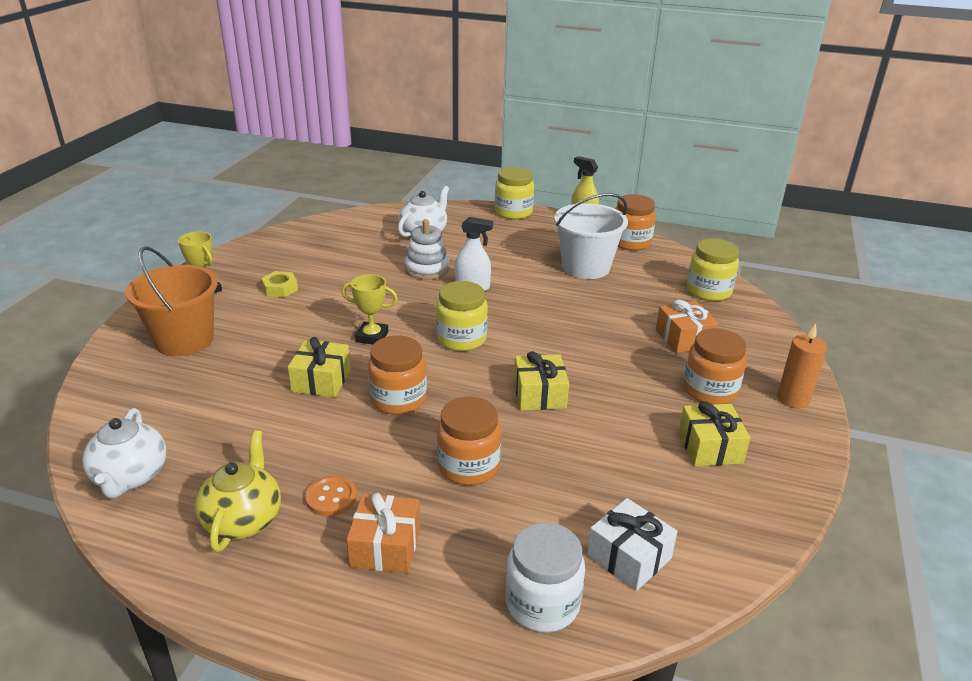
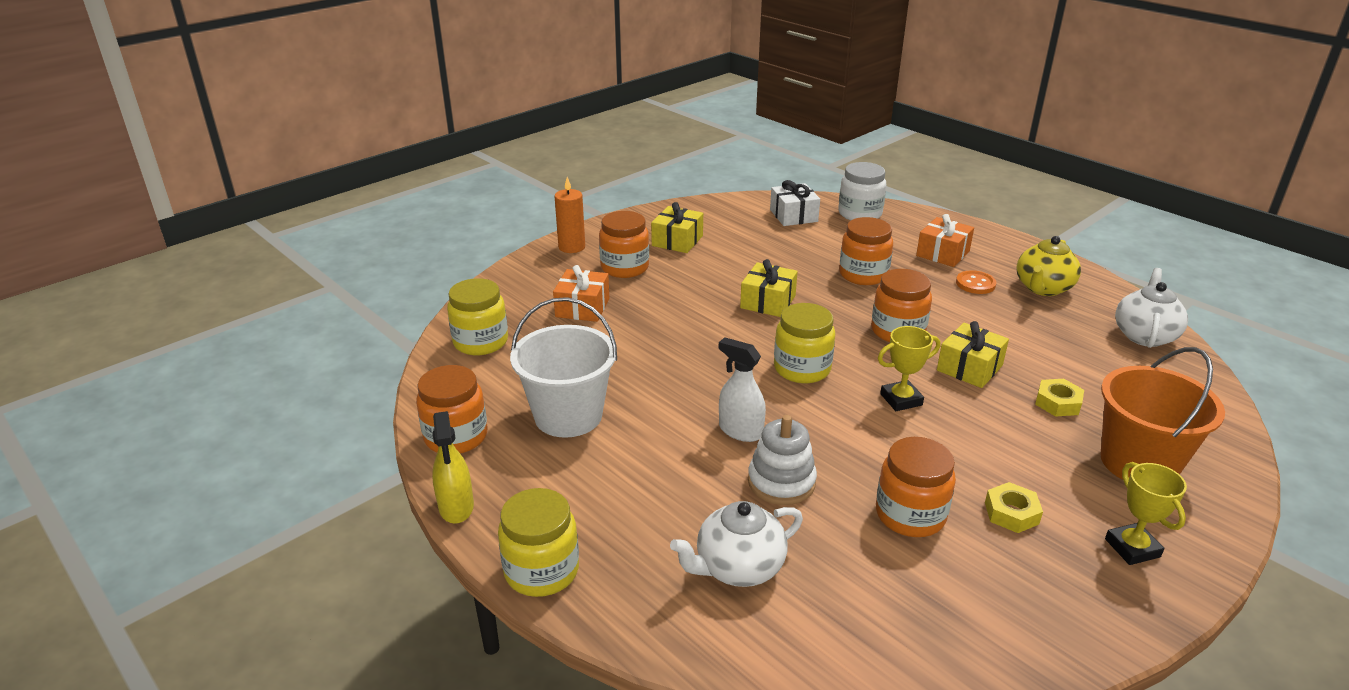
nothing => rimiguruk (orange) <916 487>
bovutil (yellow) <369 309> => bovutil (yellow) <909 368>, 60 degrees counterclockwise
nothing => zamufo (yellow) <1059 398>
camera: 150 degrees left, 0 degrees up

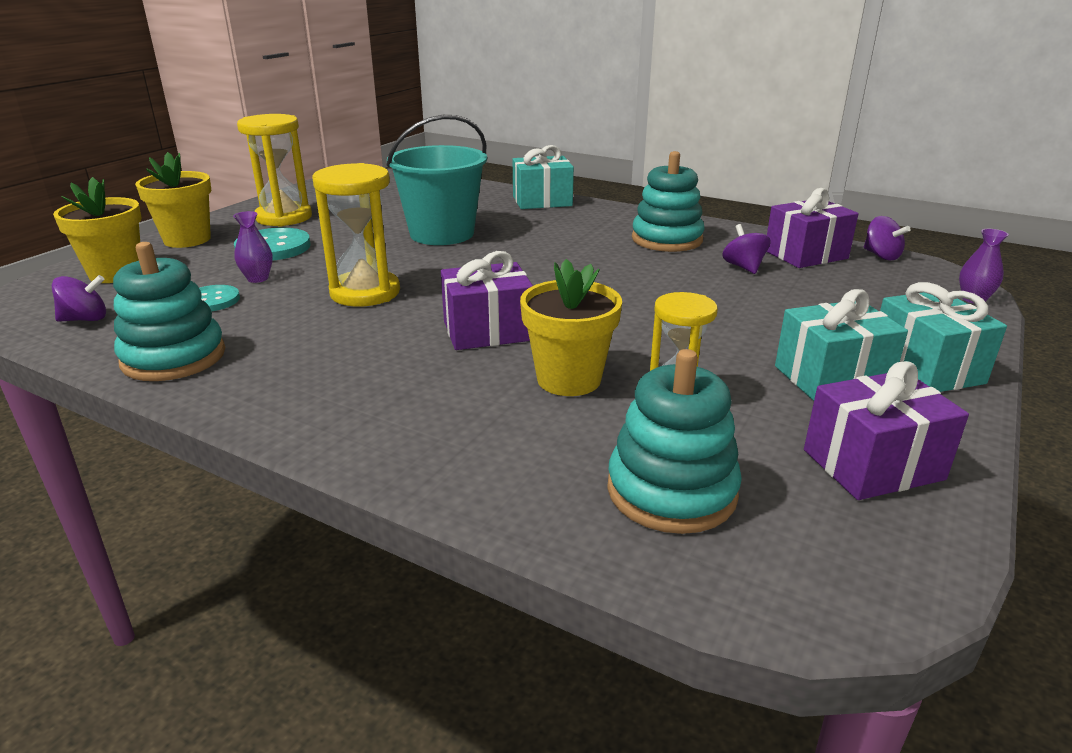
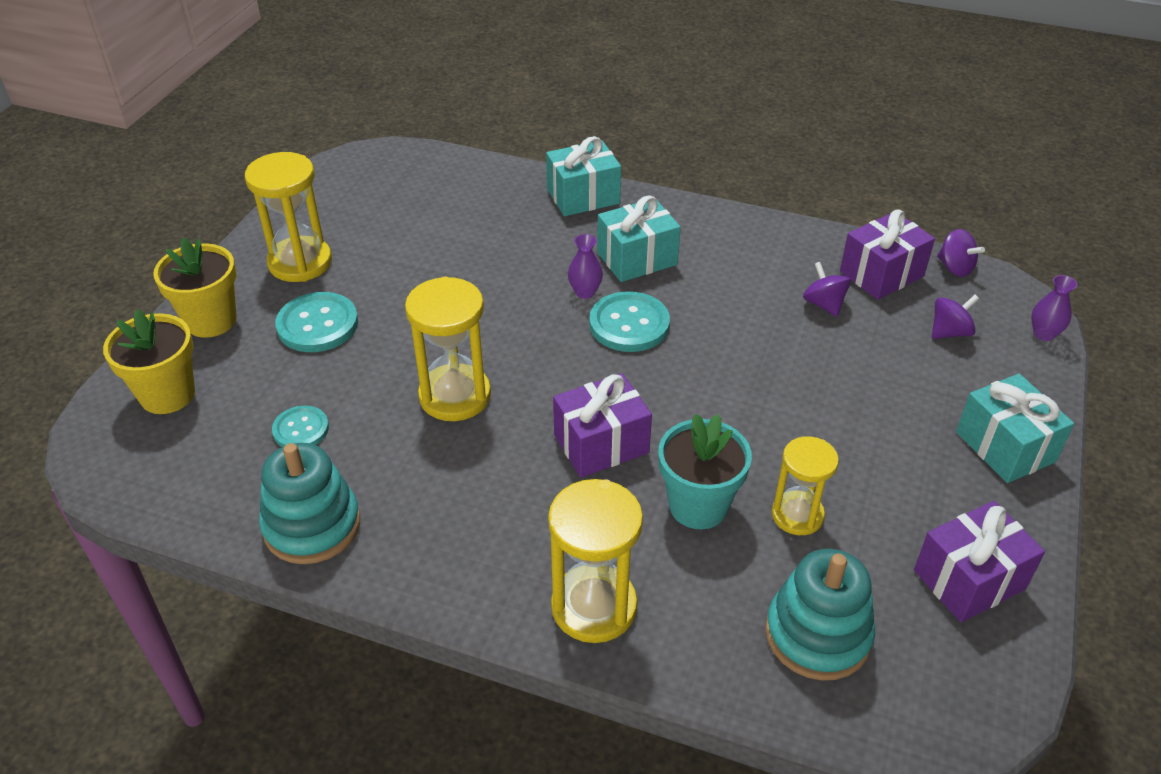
nothing => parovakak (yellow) <595 561>
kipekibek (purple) <253 247> => kipekibek (purple) <585 266>, moved
nothing => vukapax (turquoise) <629 321>
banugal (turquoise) <841 345> => banugal (turquoise) <639 238>, moved
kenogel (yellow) <571 327> => kenogel (turquoise) <705 471>
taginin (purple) <79 298> => taginin (purple) <955 316>, moved
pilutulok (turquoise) <437 180> => nothing
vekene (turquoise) <668 201> => nothing
camera: 10 degrees left, 15 degrees up

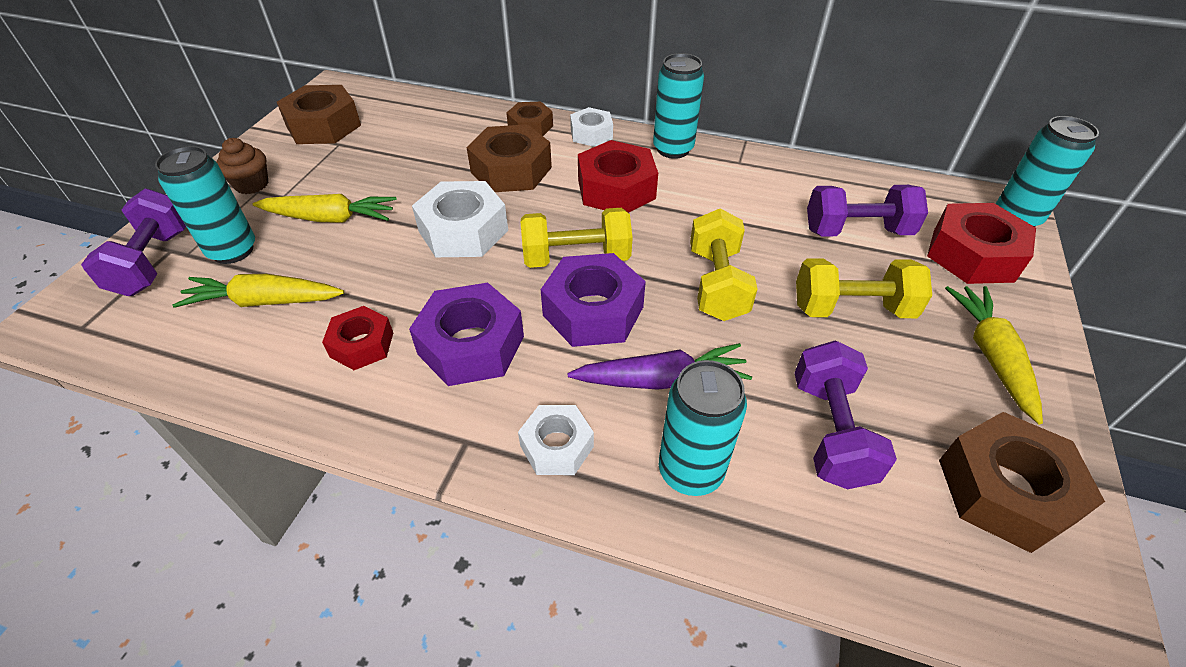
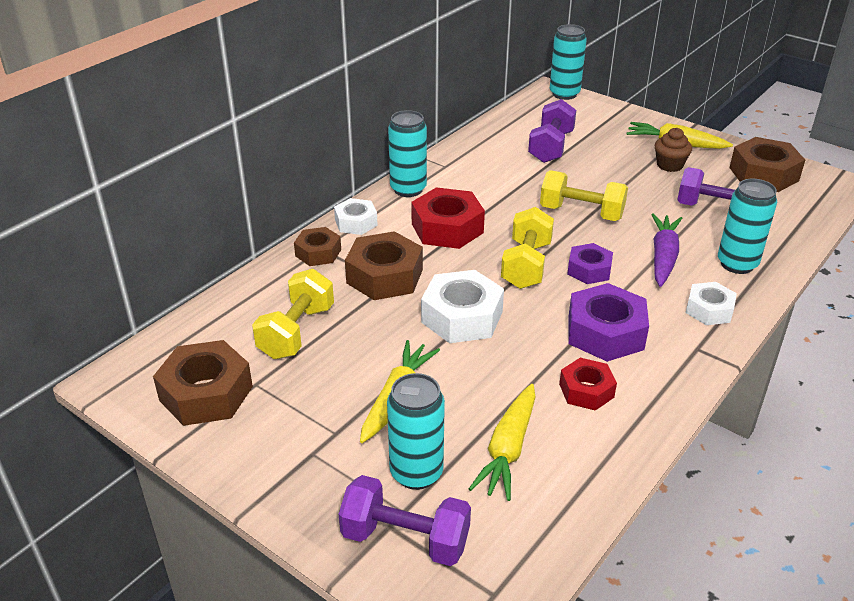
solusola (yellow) <864 288> => solusola (yellow) <293 314>, moved
zamufo (purple) <593 300> => zamufo (purple) <590 263>, x0.61
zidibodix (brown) <242 166> => zidibodix (brown) <673 150>, moved
zamufo (red) <981 243> => nothing
camera: 70 degrees left, 10 degrees down

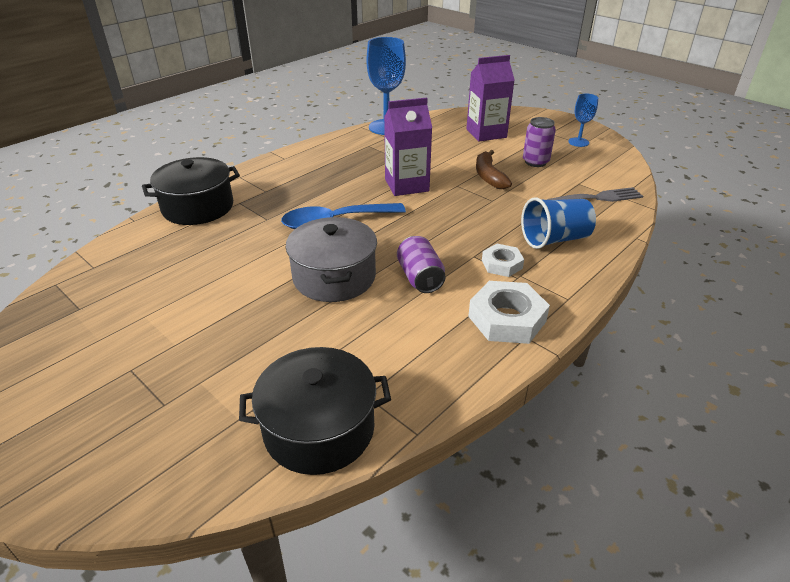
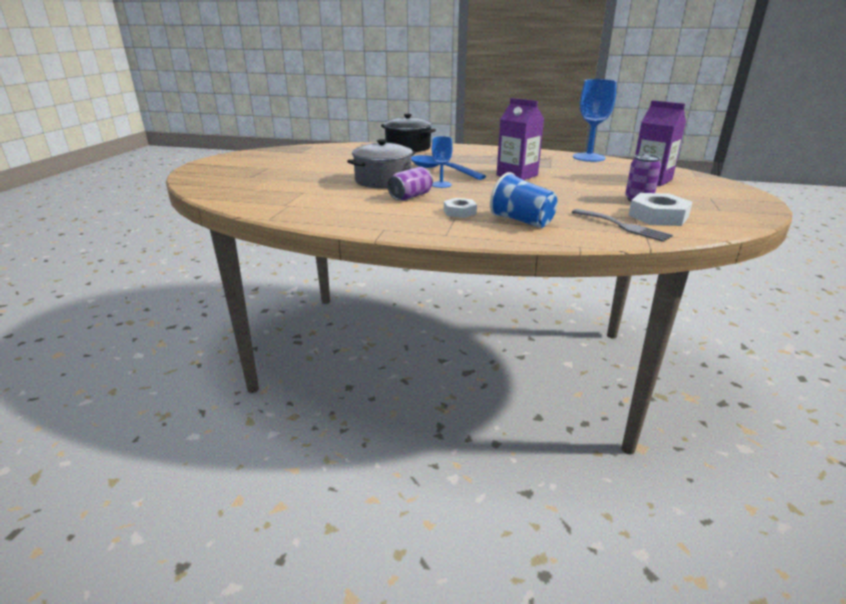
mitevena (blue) <583 120> => mitevena (blue) <442 162>, moved
zamufo (white) <509 312> => zamufo (white) <660 209>, moved
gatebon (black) <315 411> => nothing
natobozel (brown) <494 169> => nothing
camera: 60 degrees right, 10 degrees down

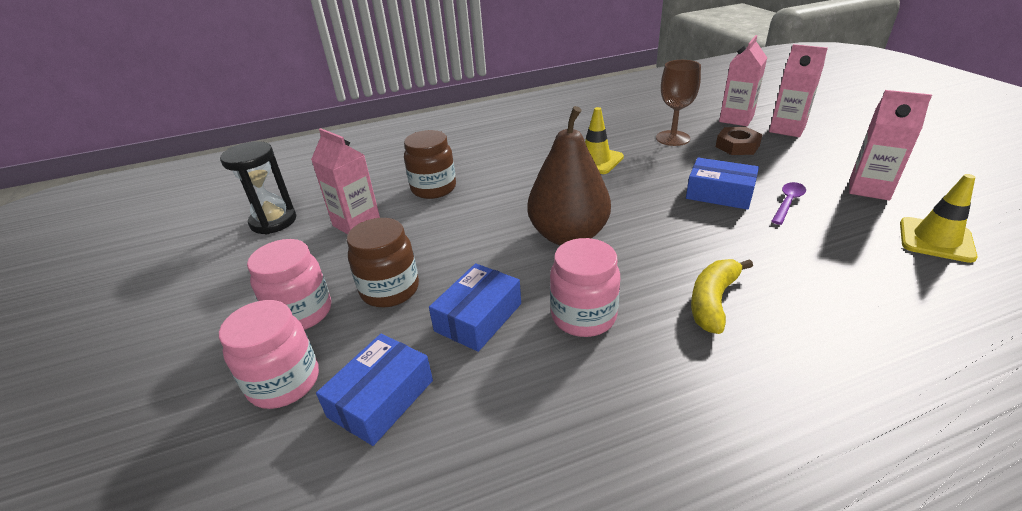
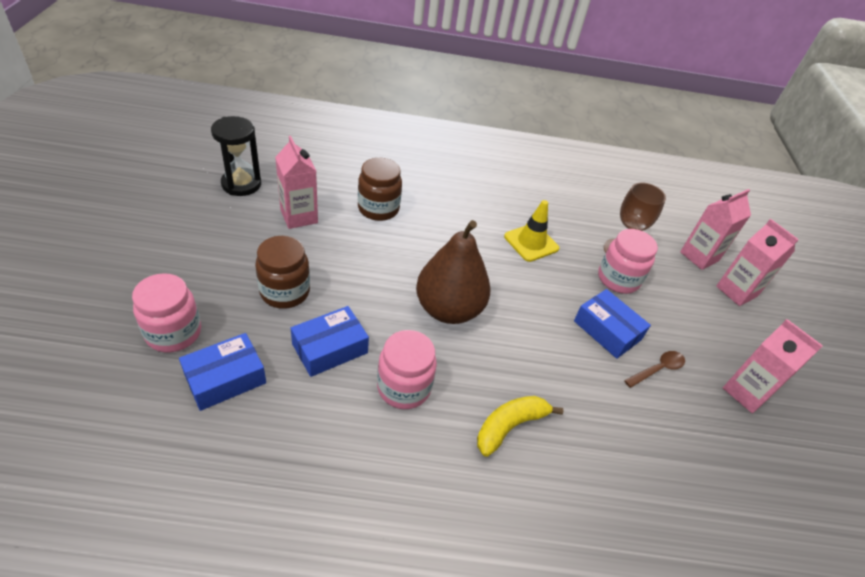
rimiguruk (pink) <289 284> => rimiguruk (pink) <628 261>, moved
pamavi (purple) <788 203> => pamavi (brown) <654 369>
zamufo (brown) <739 141> => nothing
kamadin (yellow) <939 218> => nothing
camera: 15 degrees right, 10 degrees up

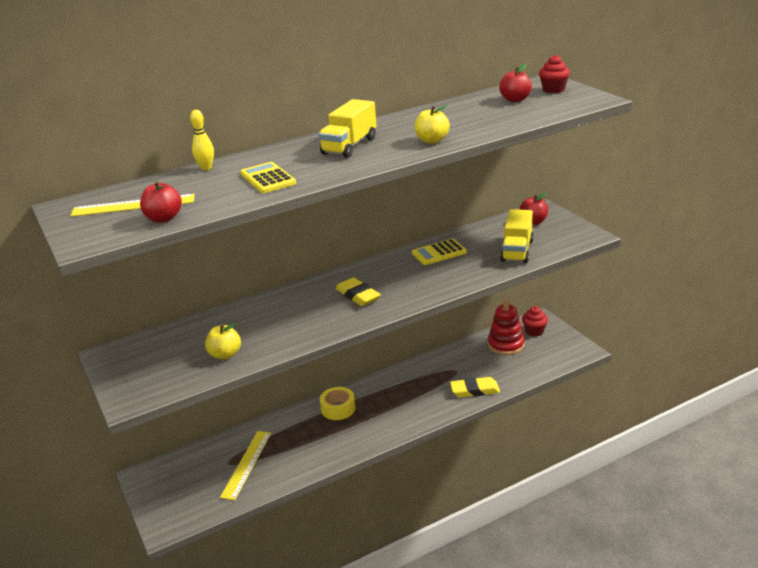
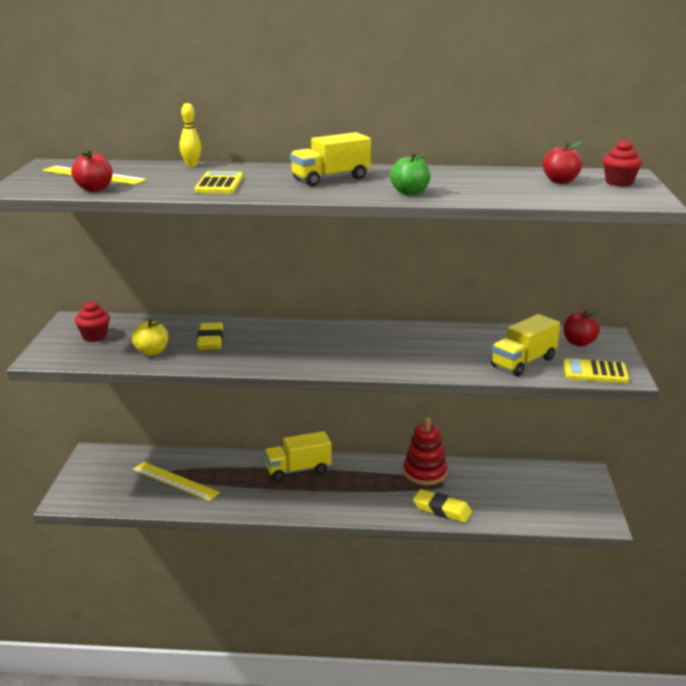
zidibodix (red) <535 321> => zidibodix (red) <92 321>, moved
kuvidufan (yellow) <245 465> => kuvidufan (yellow) <176 481>, 75 degrees clockwise
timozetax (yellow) <358 291> => timozetax (yellow) <210 336>, moved
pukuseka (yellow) <338 403> => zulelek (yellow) <298 456>
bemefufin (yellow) <432 124> => bemefufin (green) <410 173>
vekene (red) <506 327> => vekene (red) <425 451>, moved
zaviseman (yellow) <439 252> => zaviseman (yellow) <596 370>, moved
camera: 30 degrees right, 5 degrees down

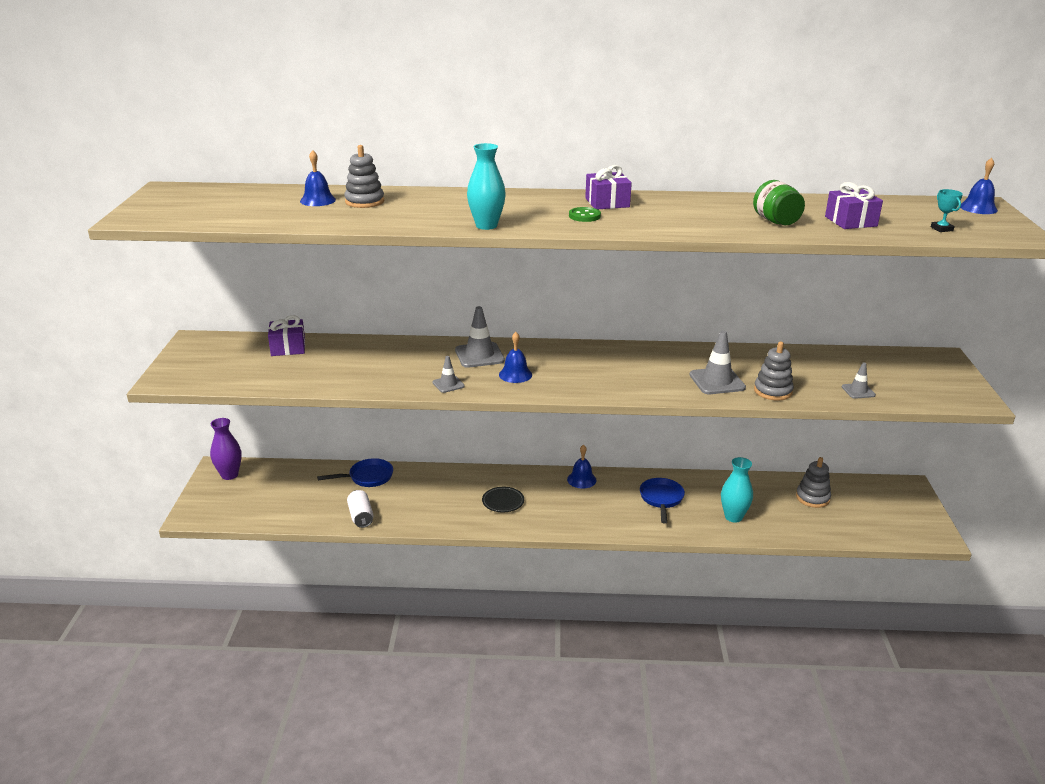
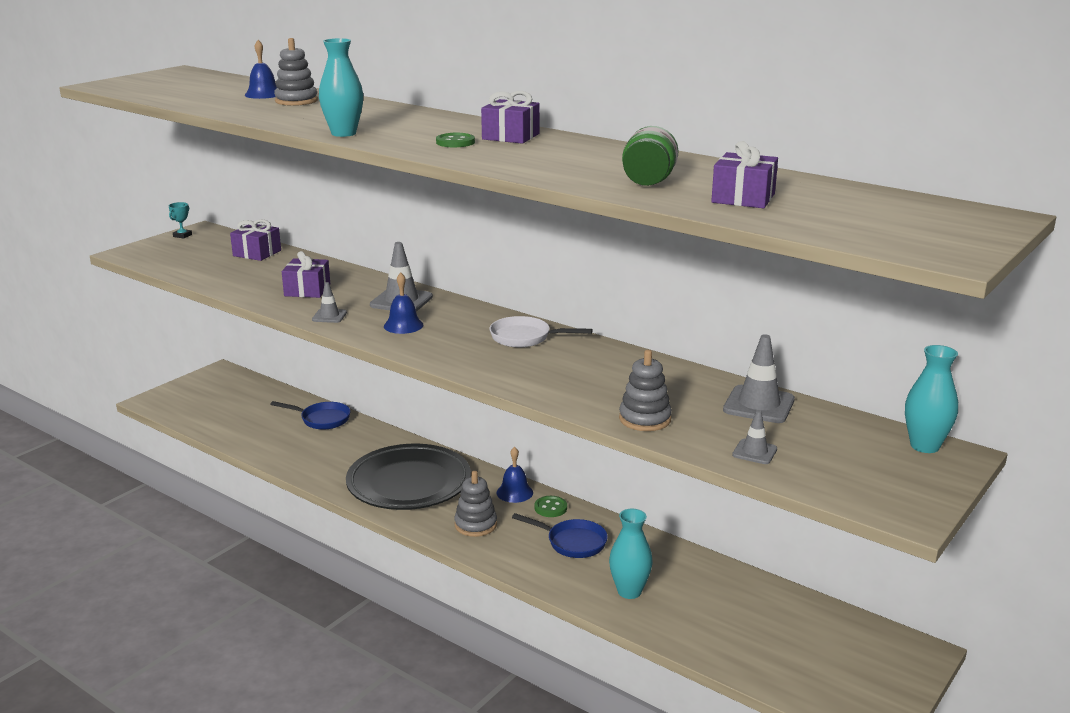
bovutil (turquoise) <947 210> => bovutil (turquoise) <180 220>, moved
nothing => banugal (purple) <306 274>
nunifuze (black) <503 499> => nunifuze (black) <408 477>, x2.46
vekene (grey) <813 482> => vekene (grey) <475 504>, moved
nothing => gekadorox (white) <541 331>
gekadorox (blue) <662 500> => gekadorox (blue) <560 535>, 75 degrees clockwise
nothing => vukapax (green) <550 506>
kamadin (grey) <717 362> => kamadin (grey) <759 378>, moved
nothing => kipekibek (turquoise) <931 399>
kipekibek (purple) <226 449> => nothing
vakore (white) <360 509> => nothing
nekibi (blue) <979 186> => nothing
camera: 35 degrees right, 5 degrees down

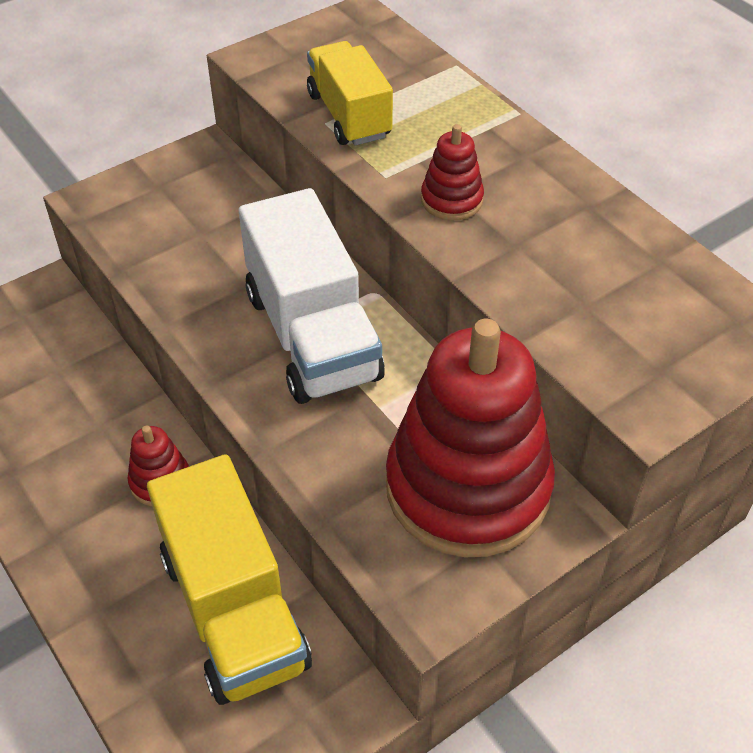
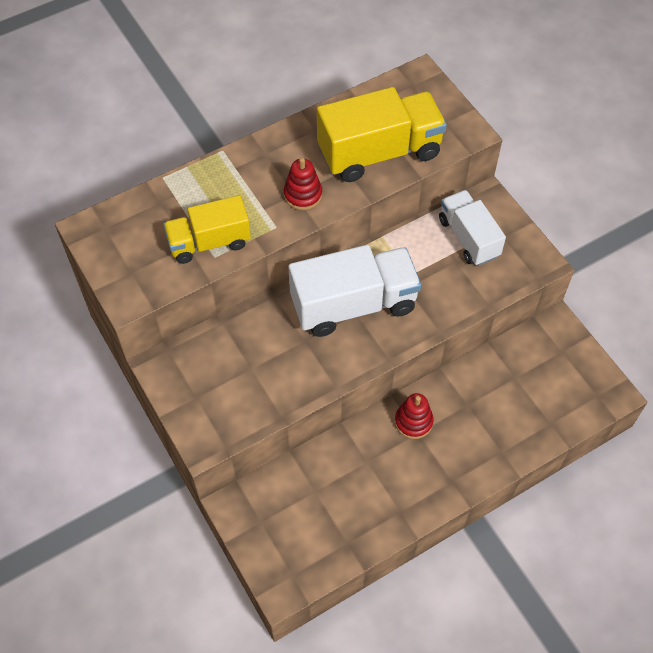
zulelek (yellow) <229 579> => zulelek (yellow) <382 134>, moved
vekene (red) <470 438> => zulelek (white) <472 228>
camera: 85 degrees left, 10 degrees up

